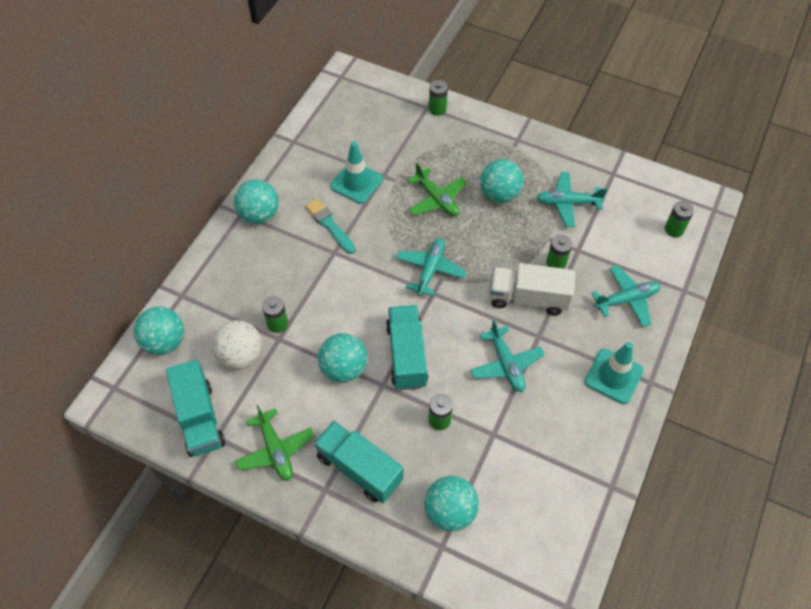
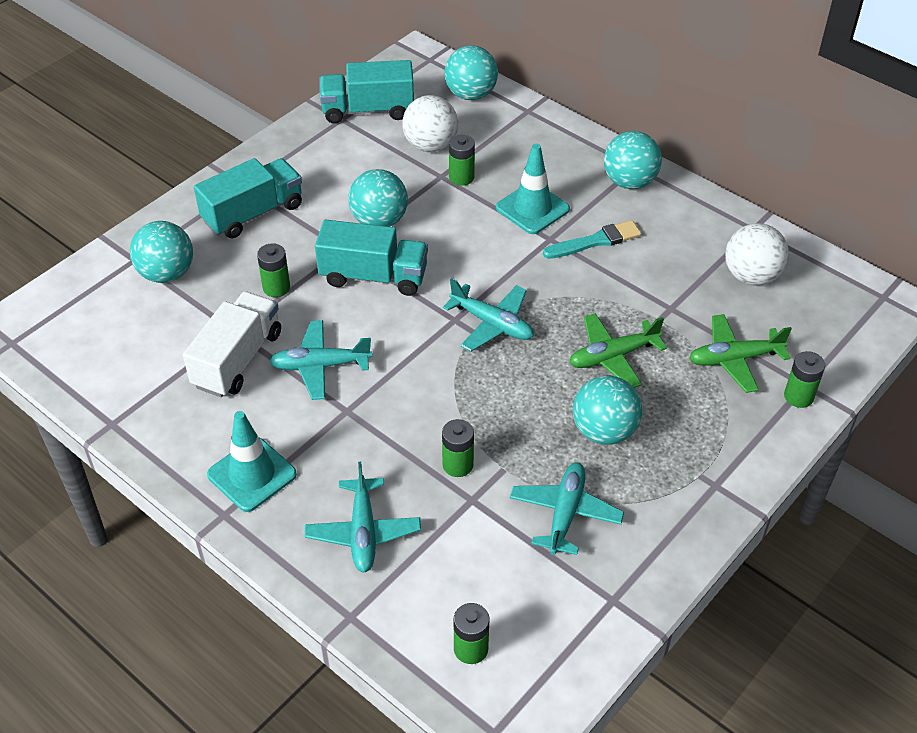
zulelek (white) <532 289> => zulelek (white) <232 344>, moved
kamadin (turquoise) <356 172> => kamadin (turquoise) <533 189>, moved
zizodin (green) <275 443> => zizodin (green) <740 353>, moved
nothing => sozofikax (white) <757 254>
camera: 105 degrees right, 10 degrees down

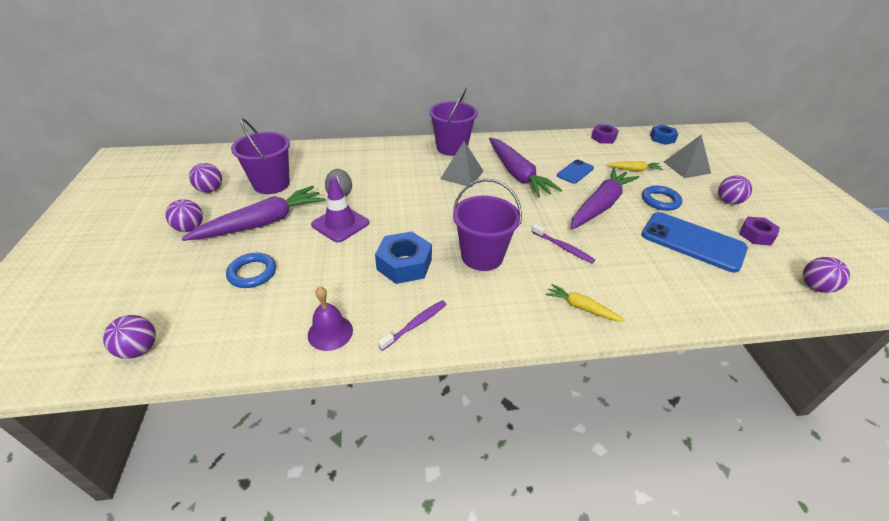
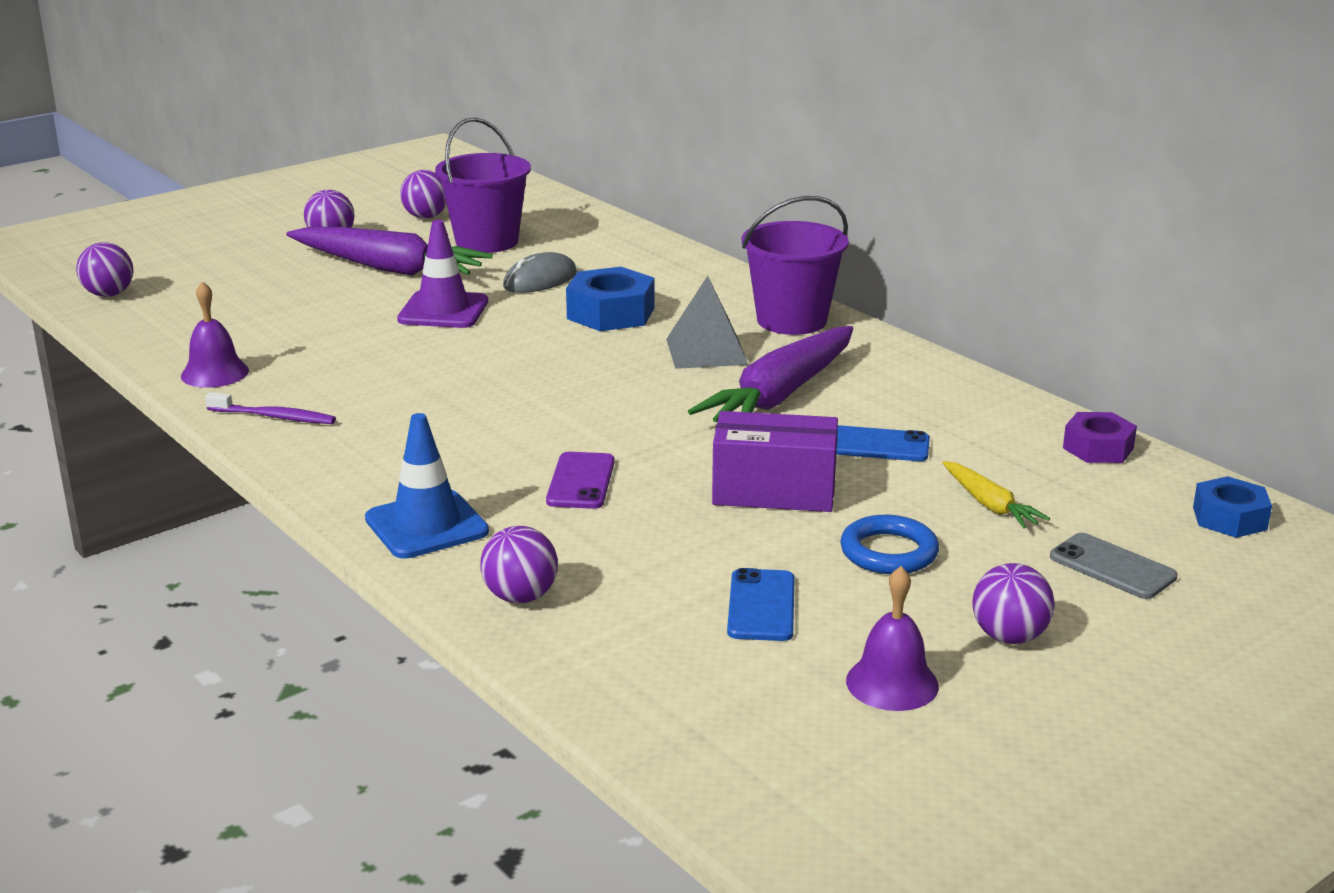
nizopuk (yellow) <586 303> => kamadin (blue) <427 486>
sozofikax (purple) <826 275> => sozofikax (purple) <519 564>, moved
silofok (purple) <563 243> => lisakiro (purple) <580 480>
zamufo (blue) <403 258> => zamufo (blue) <610 299>, moved
nizopuk (purple) <605 198> => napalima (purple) <775 461>
lisakiro (blue) <694 242> => lisakiro (blue) <761 604>, x0.54
zamufo (purple) <759 231> => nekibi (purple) <892 638>
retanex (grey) <687 156> => lisakiro (grey) <1113 566>
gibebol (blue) <251 270> => nothing
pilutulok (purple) <487 225> => nothing
camera: 60 degrees right, 15 degrees down

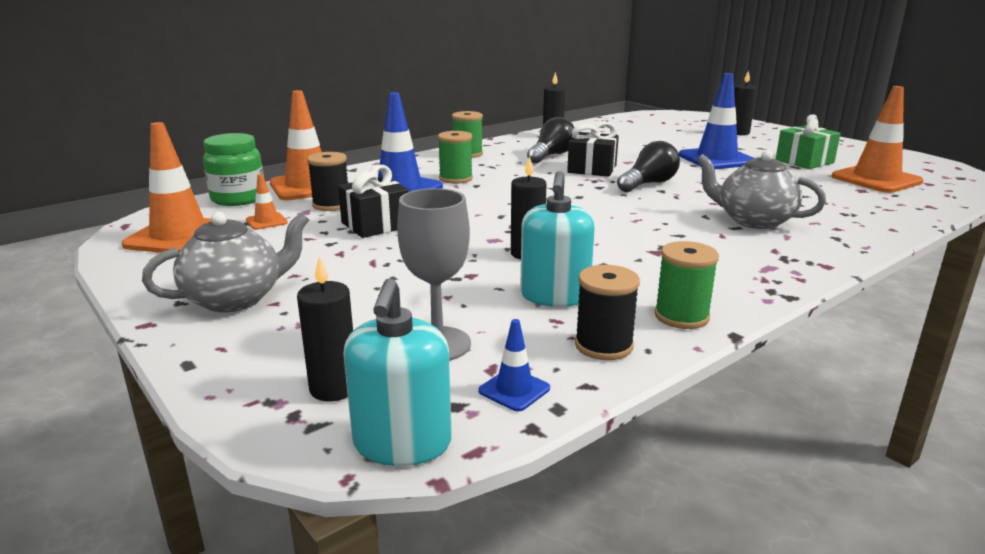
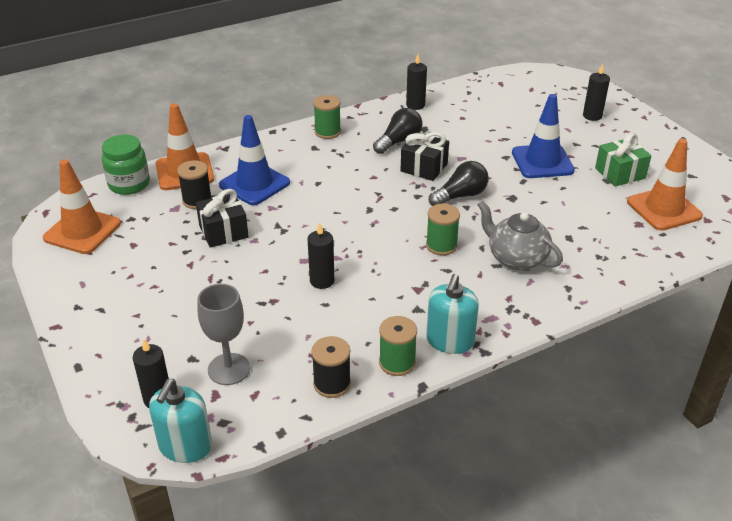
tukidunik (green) <455 157> => tukidunik (green) <443 229>, moved
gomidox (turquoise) <557 239> => gomidox (turquoise) <452 314>, moved
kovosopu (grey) <225 262> => nothing
kamadin (orange) <267 202> => nothing
kamadin (blue) <514 365> => nothing
camera: 10 degrees right, 15 degrees up

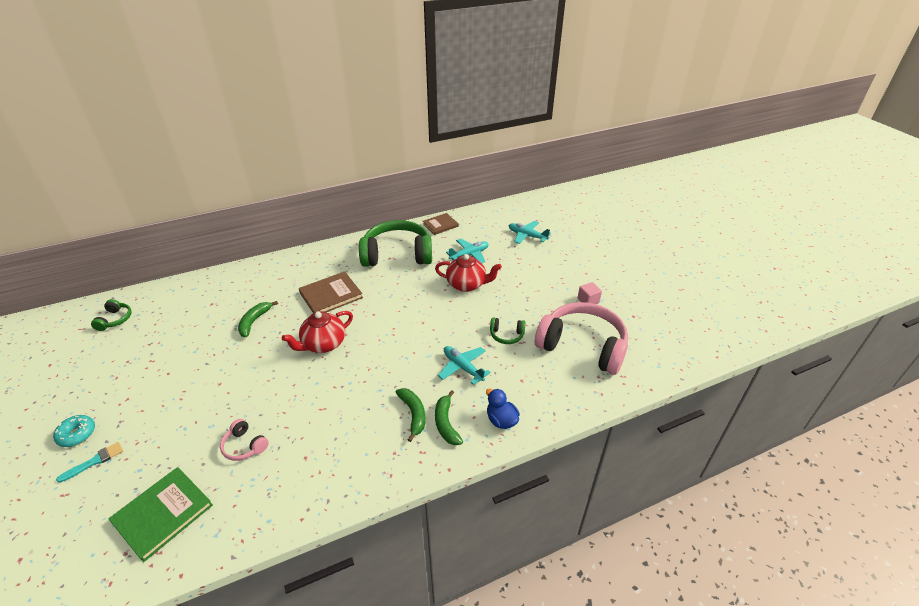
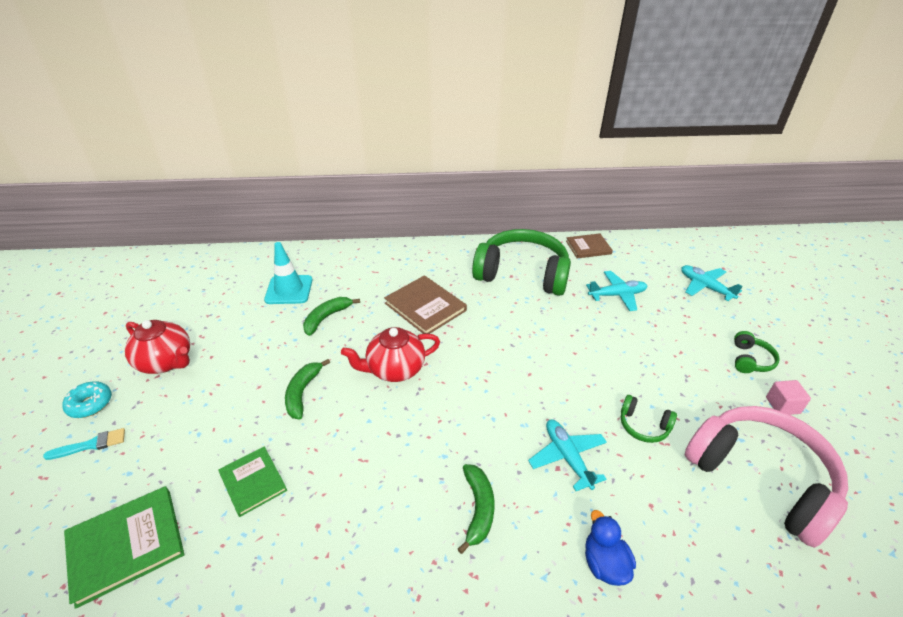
kovosopu (red) <468 273> => kovosopu (red) <157 347>, moved
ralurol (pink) <244 440> => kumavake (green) <252 481>
nothing => kamadin (turquoise) <288 273>
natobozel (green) <449 417> => natobozel (green) <307 389>, moved
kumavake (brown) <331 292> => kumavake (brown) <425 304>, 60 degrees clockwise
ralurol (green) <111 315> => ralurol (green) <757 352>, moved
camera: 20 degrees right, 0 degrees up

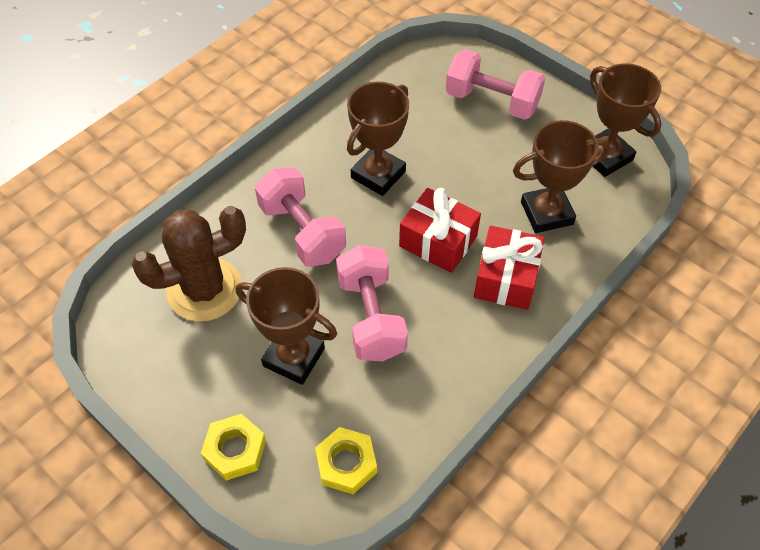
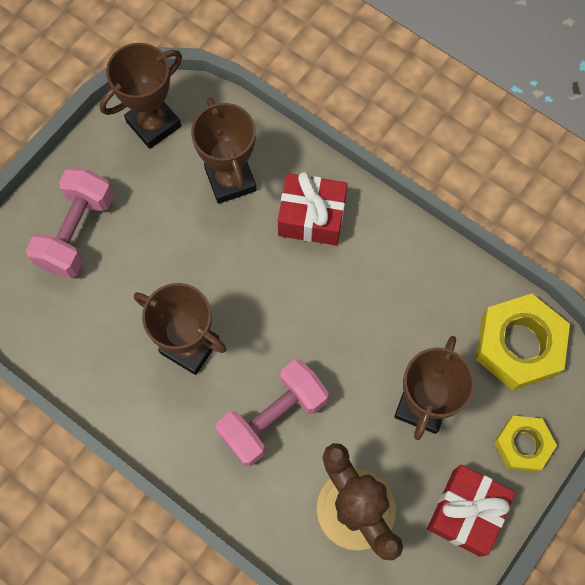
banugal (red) <440 230> => banugal (red) <471 511>, moved
zamufo (yellow) <346 460> => zamufo (yellow) <523 342>, x1.66
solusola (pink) <372 303> => nothing
camera: 95 degrees left, 15 degrees up

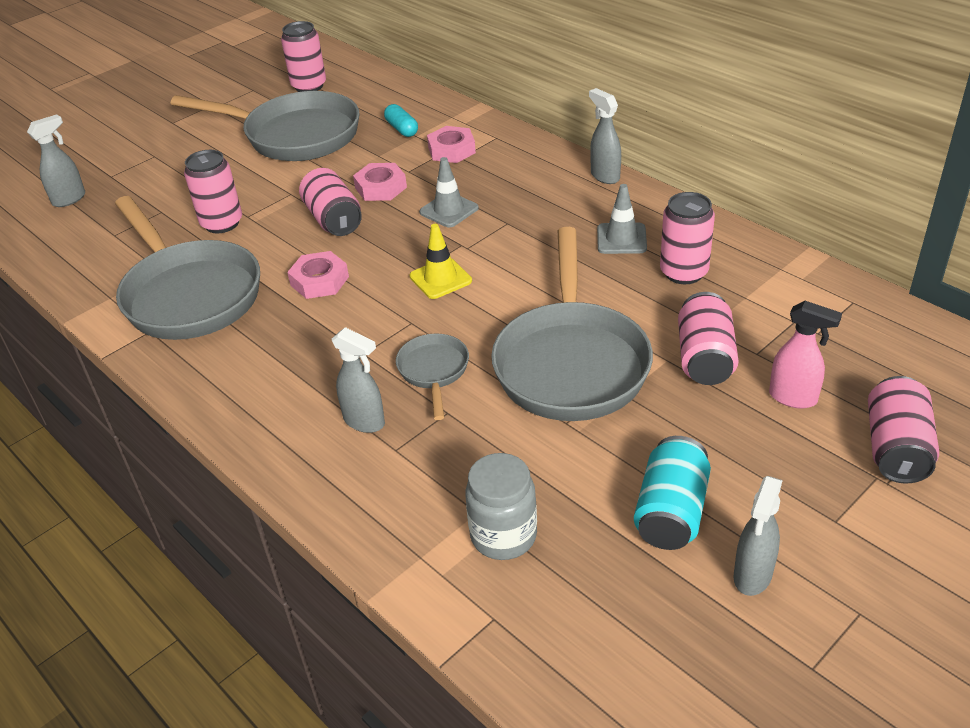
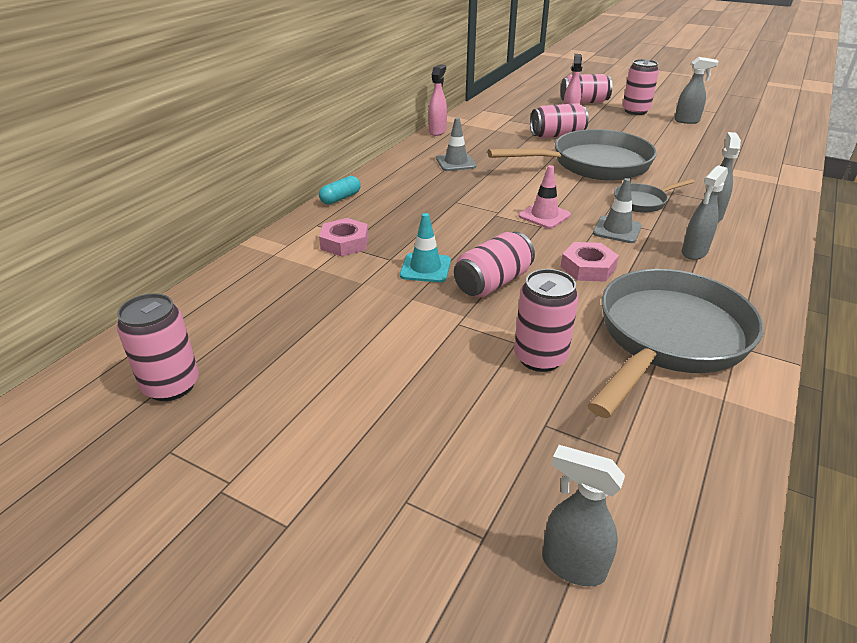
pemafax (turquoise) <401 120> => pemafax (turquoise) <340 190>, moved
zamufo (pink) <380 182> => kamadin (turquoise) <425 248>
nothing => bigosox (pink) <437 100>
kamadin (yellow) <441 261> => kamadin (pink) <545 197>
kamadin (grey) <449 192> => kamadin (grey) <617 210>, moved
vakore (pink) <687 238> => vakore (pink) <640 87>, moved
bigosox (grey) <605 136> => bigosox (grey) <705 212>, moved
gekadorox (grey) <265 126> => nothing
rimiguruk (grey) <501 506> => nothing
vakore (turquoise) <672 493> => nothing
camera: 110 degrees left, 5 degrees down

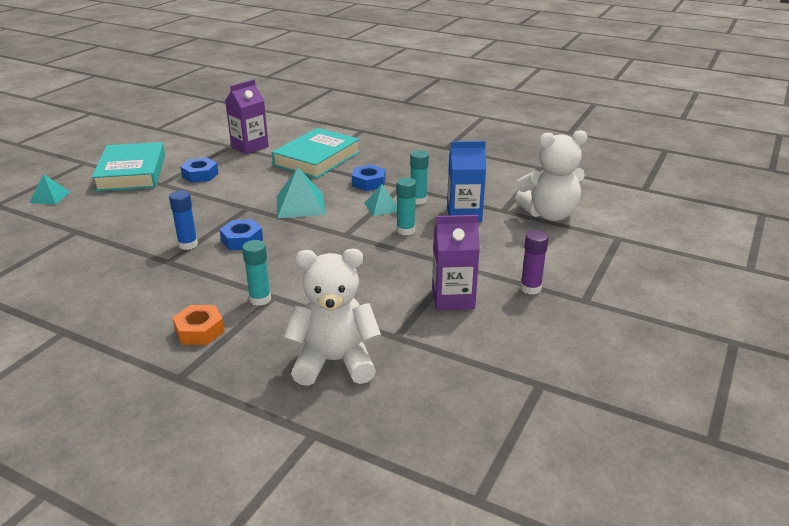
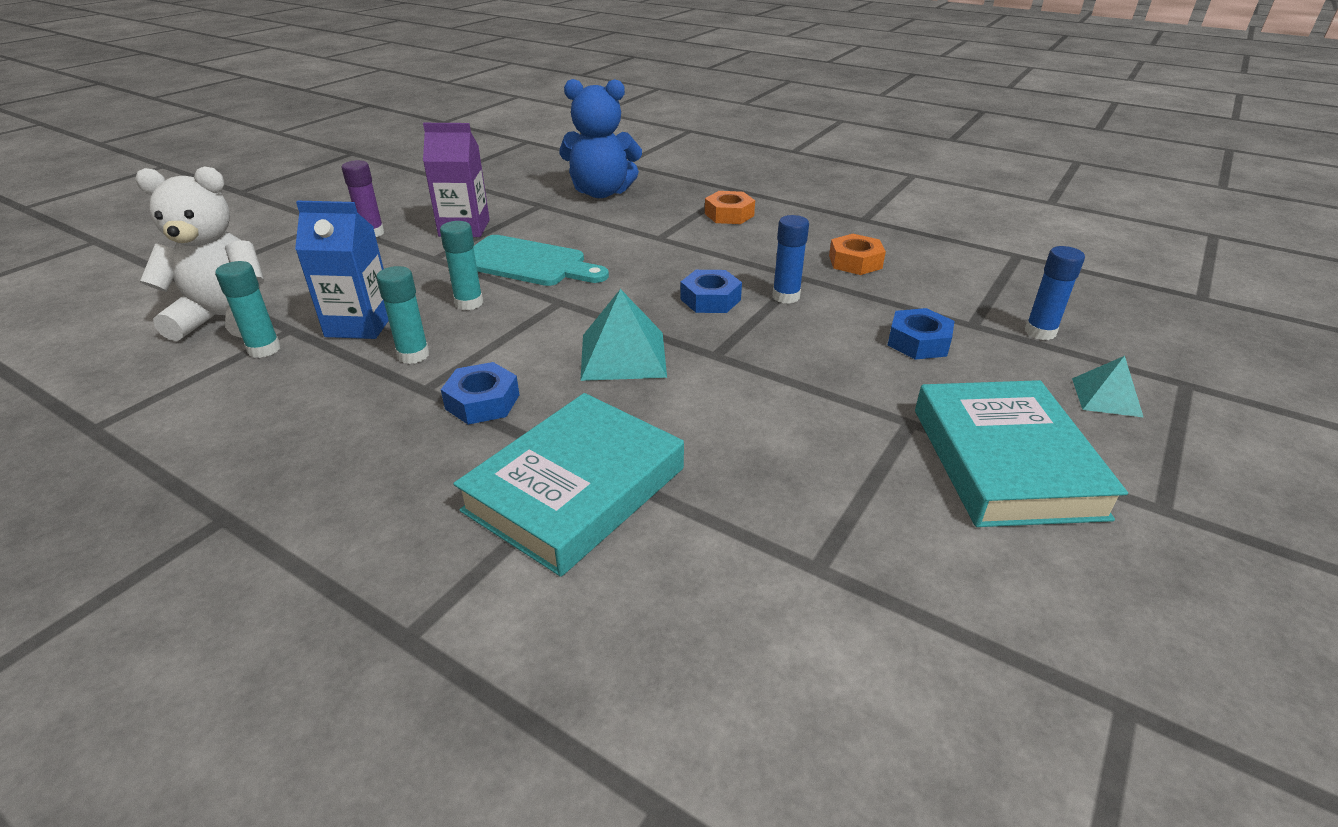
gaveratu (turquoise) <256 273> => gaveratu (turquoise) <248 309>, moved
nothing => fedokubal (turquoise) <541 260>
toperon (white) <332 317> => toperon (blue) <600 138>
nothing => zamufo (orange) <857 254>
zamufo (blue) <199 170> => zamufo (blue) <920 334>, moved
nothing => gaveratu (blue) <1055 293>
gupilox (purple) <247 116> => nothing
retanex (turquoise) <380 200> => nothing
camera: 175 degrees left, 5 degrees up

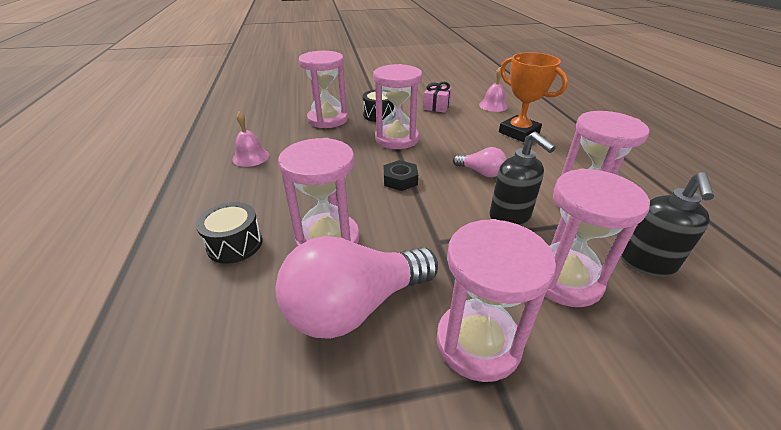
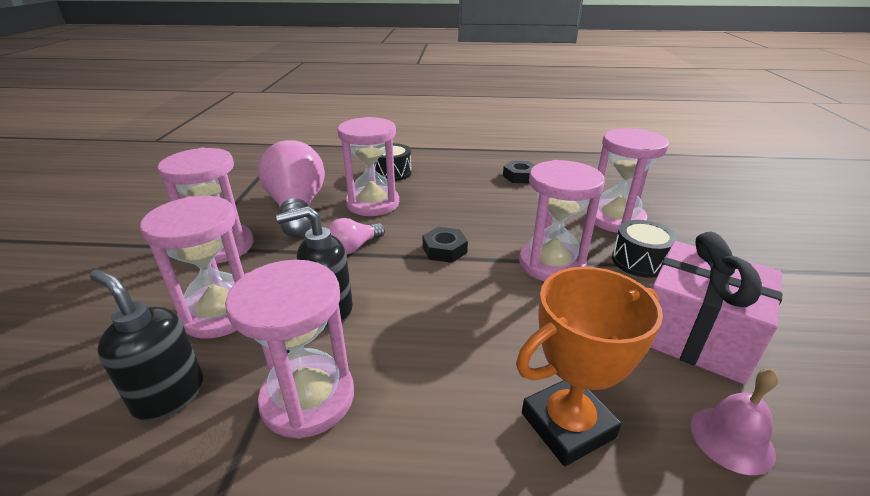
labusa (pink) <480 162> => labusa (pink) <356 236>, moved
nekibi (pink) <250 139> => zamufo (black) <519 172>
banugal (pink) <437 97> => banugal (pink) <716 308>, x1.95
camera: 105 degrees right, 5 degrees down

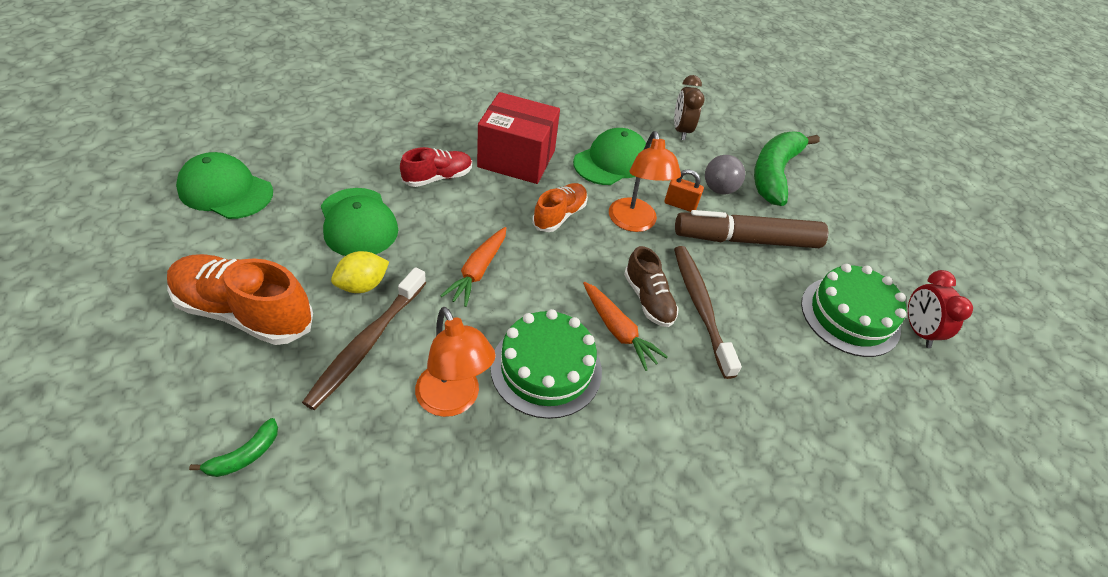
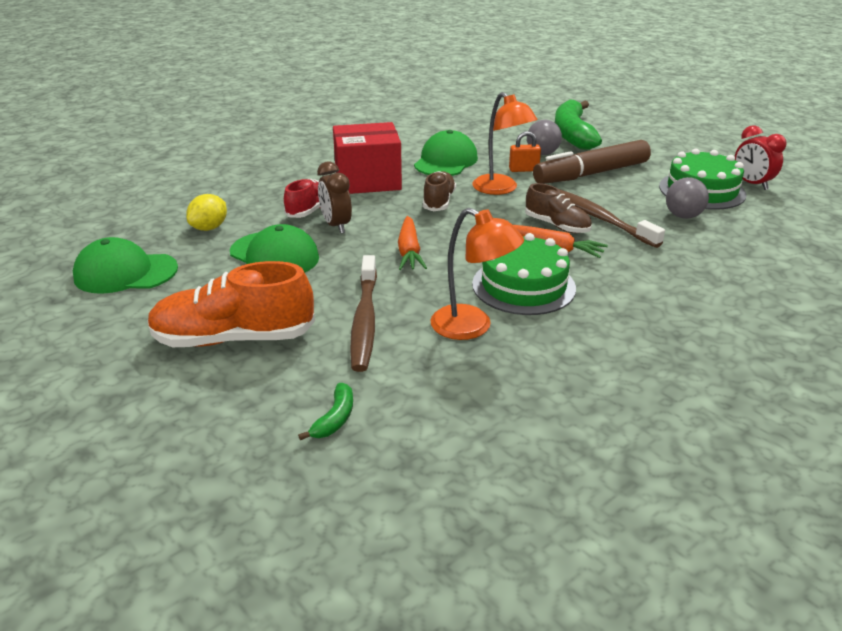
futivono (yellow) <360 272> => futivono (yellow) <206 212>, moved
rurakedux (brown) <689 107> => rurakedux (brown) <334 197>, moved
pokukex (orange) <560 207> => pokukex (brown) <439 191>
nothing => sozofikax (grey) <687 198>
camera: 20 degrees left, 15 degrees down

